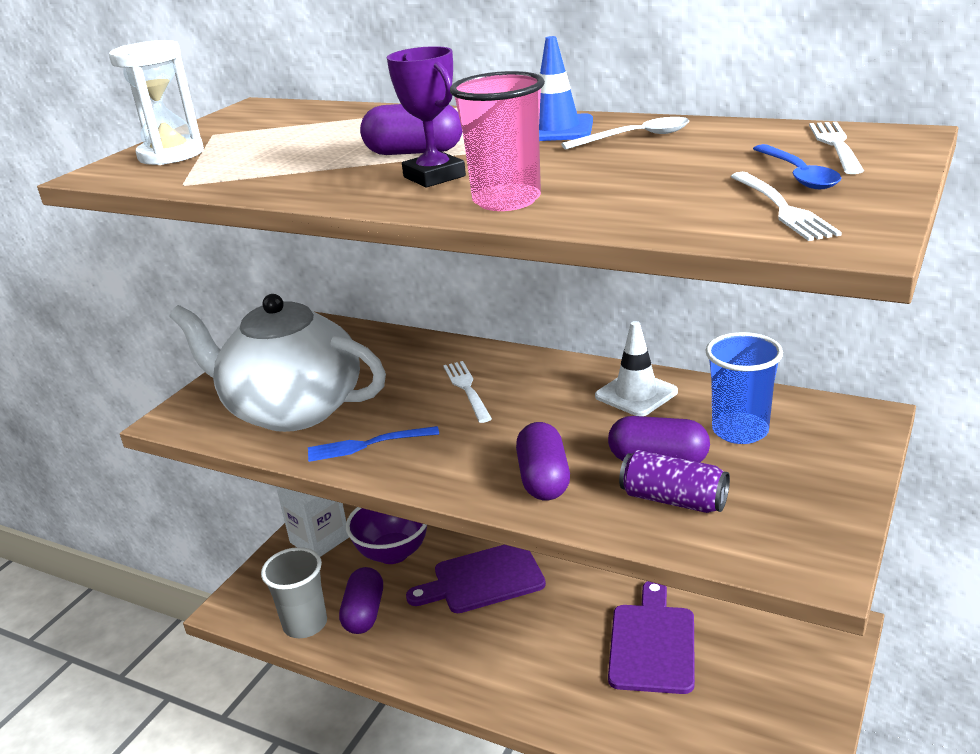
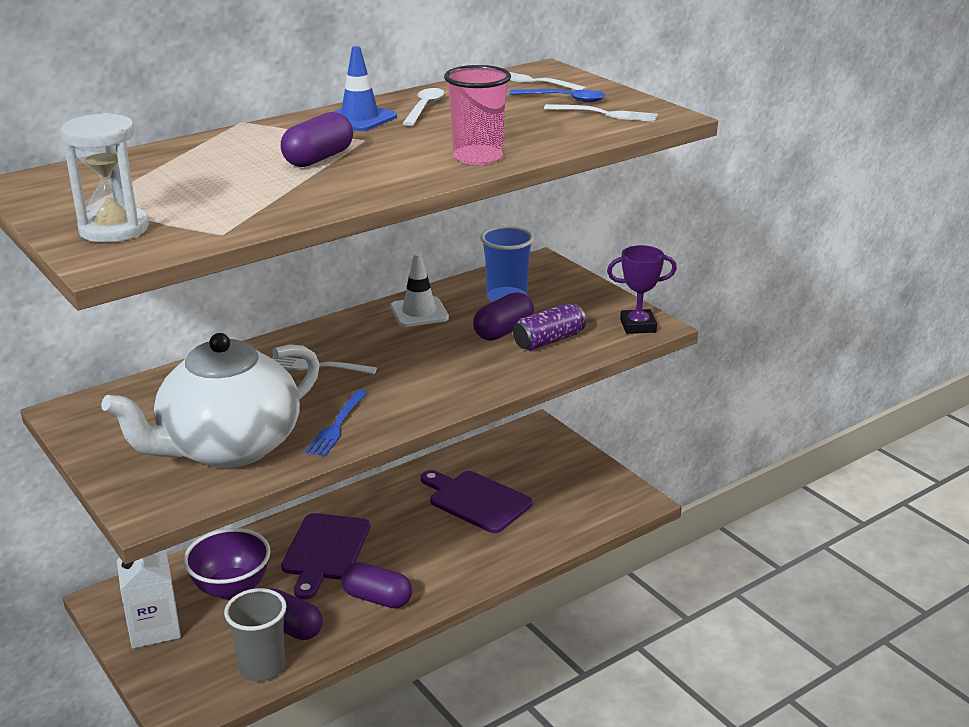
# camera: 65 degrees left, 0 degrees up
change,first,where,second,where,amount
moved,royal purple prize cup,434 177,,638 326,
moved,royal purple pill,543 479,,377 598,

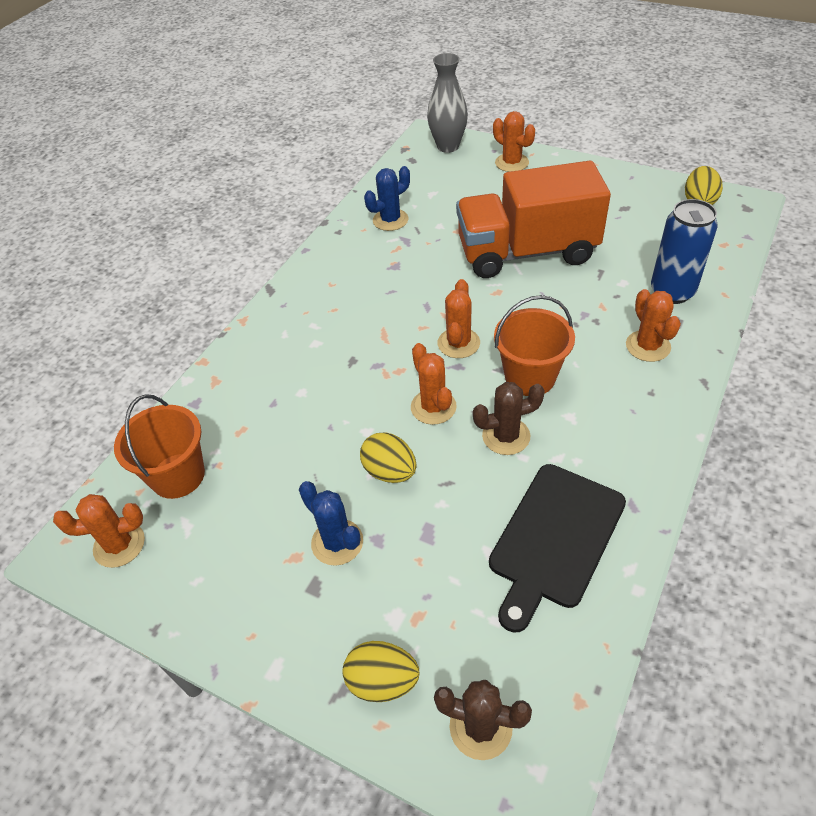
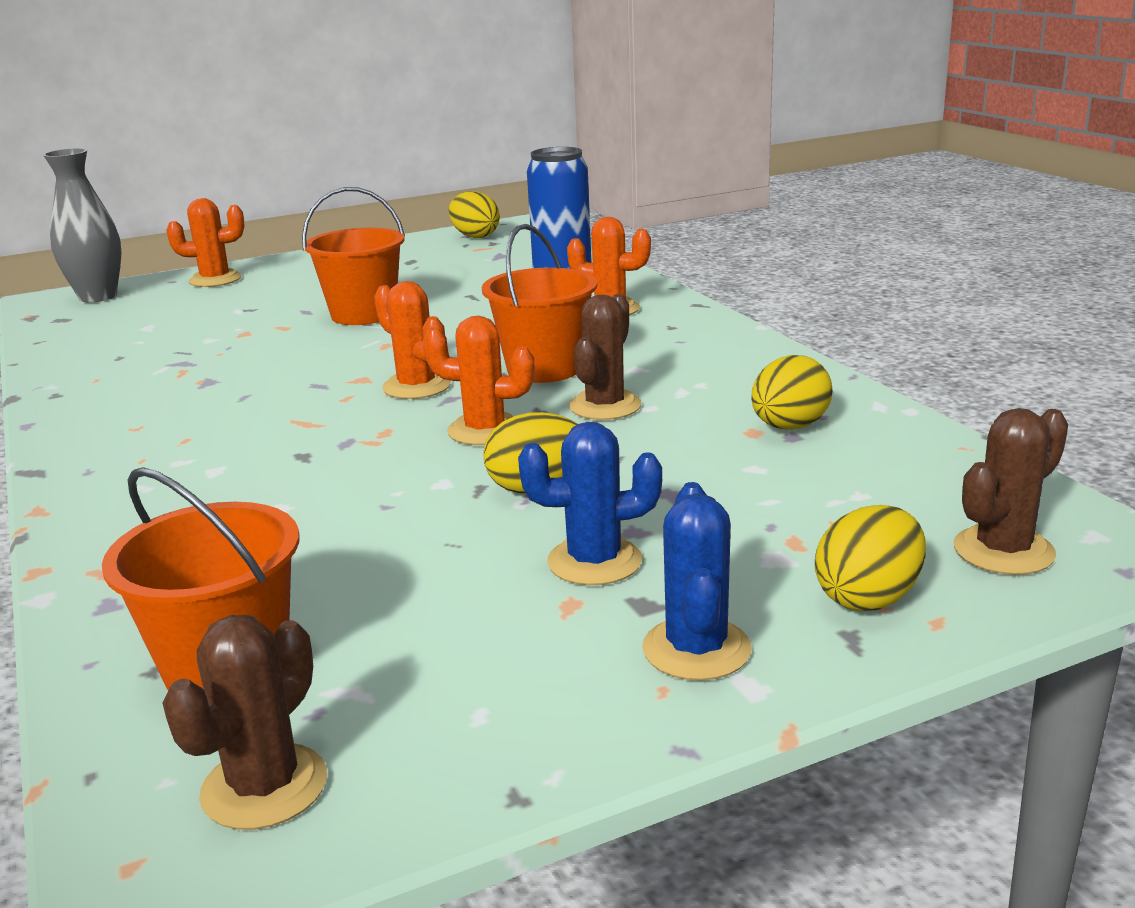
# camera: 55 degrees left, 25 degrees down
change,first,where,second,where,amount
moved,blue saguaro cactus,390 220,,696 649,
replaced,bright orange truck,527 252,bright orange pail,363 314,
replaced,jet-black cutting board,555 538,yellow egg shape,789 427,
recoloured,bright orange saguaro cactus,119 545,russet saguaro cactus,264 787,

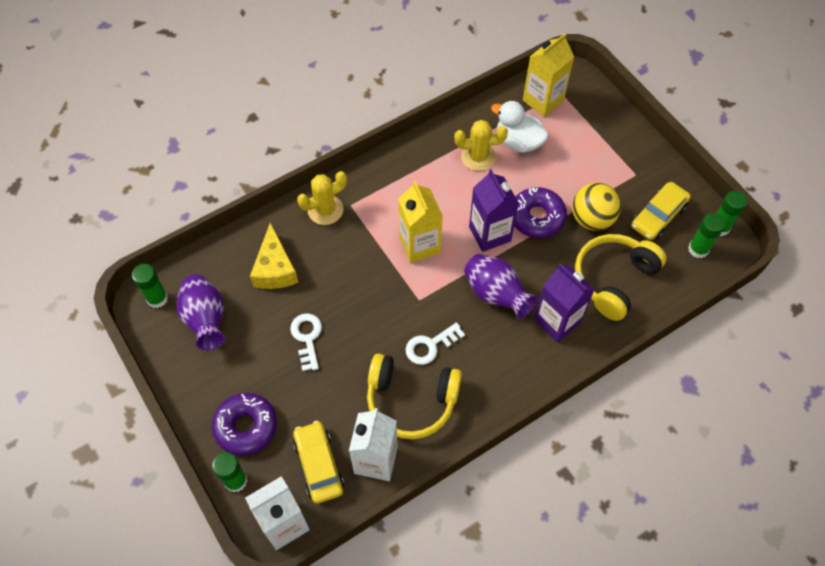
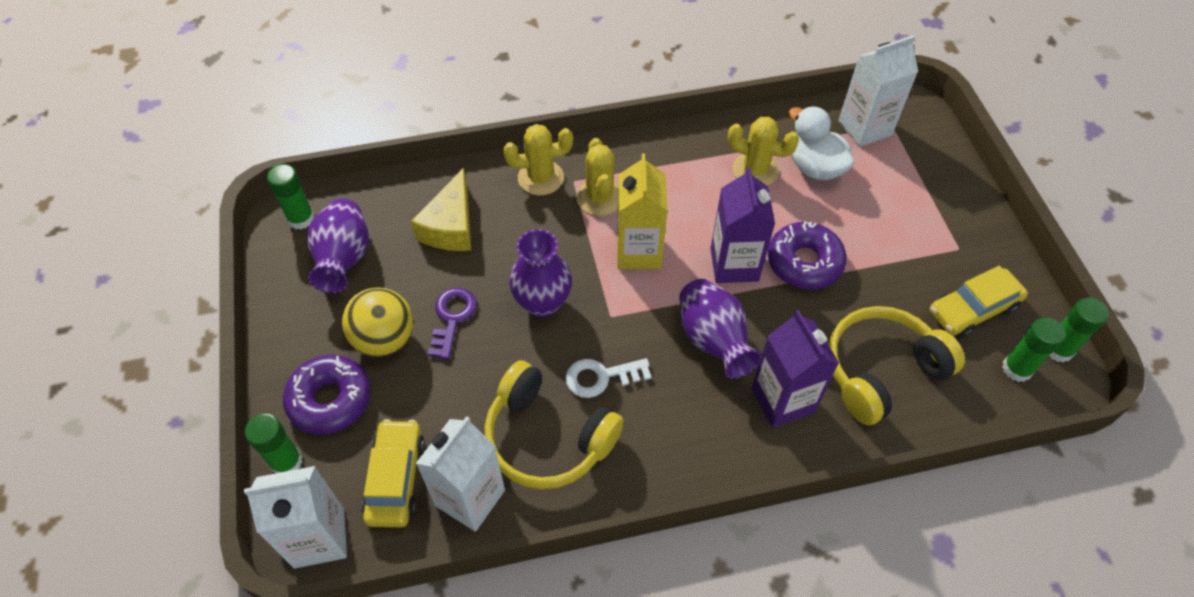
# camera: 20 degrees right, 5 degrees down
change,first,where,second,where,amount
added,,,royal purple flower vase,542 303,
added,,,yellow saguaro cactus,599 198,
moved,yellow ball,592 219,,384 339,
recoloured,snow-white door key,307 338,royal purple door key,452 318,
recoloured,yellow milk carton,543 100,snow-white milk carton,864 128,

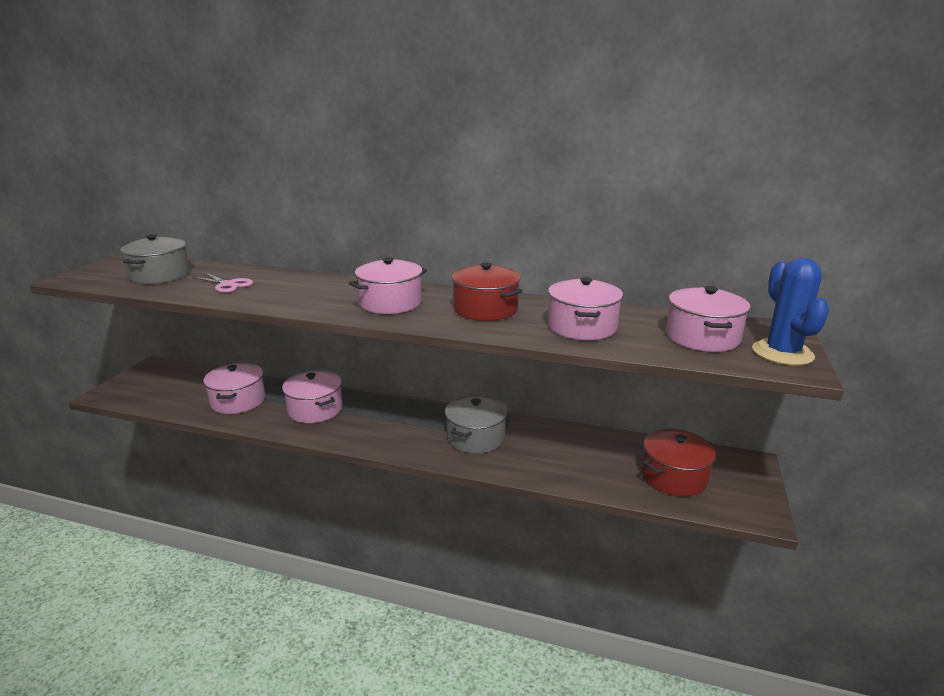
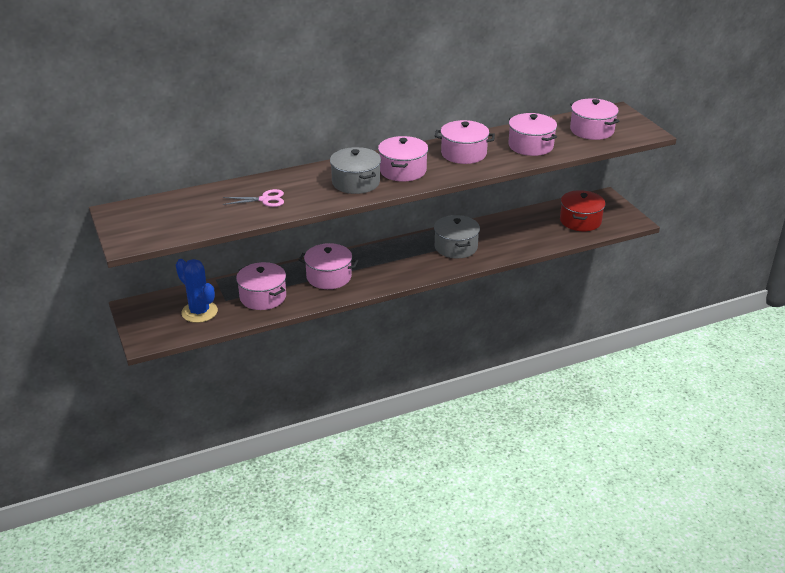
# camera: 40 degrees left, 10 degrees up
change,first,where,second,where,amount
moved,grey stockpot,160 275,,356 182,
moved,blue saguaro cactus,782 353,,199 312,
recoloured,crimson stockpot,485 309,rose-pink stockpot,463 153,

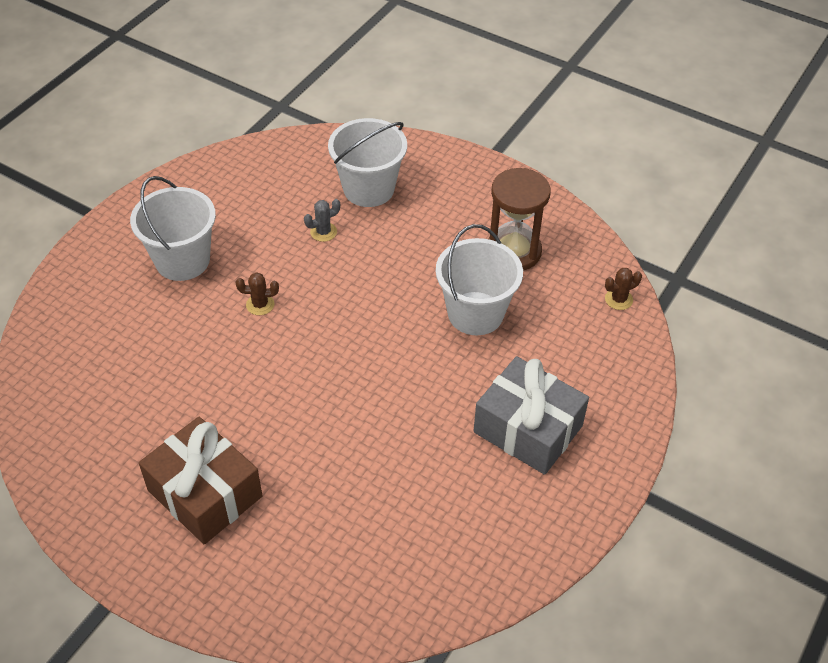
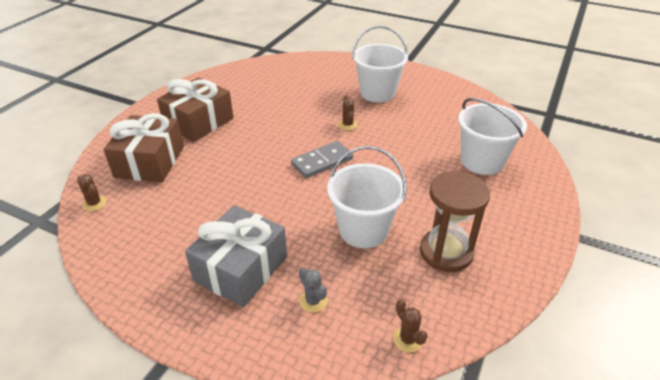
# camera: 85 degrees right, 10 degrees down
change,first,where,second,where,amount
added,,,russet saguaro cactus,94 203,
added,,,russet wrapped gift,150 162,
added,,,grey domino tile,322 162,
moved,grey saguaro cactus,323 232,,313 301,

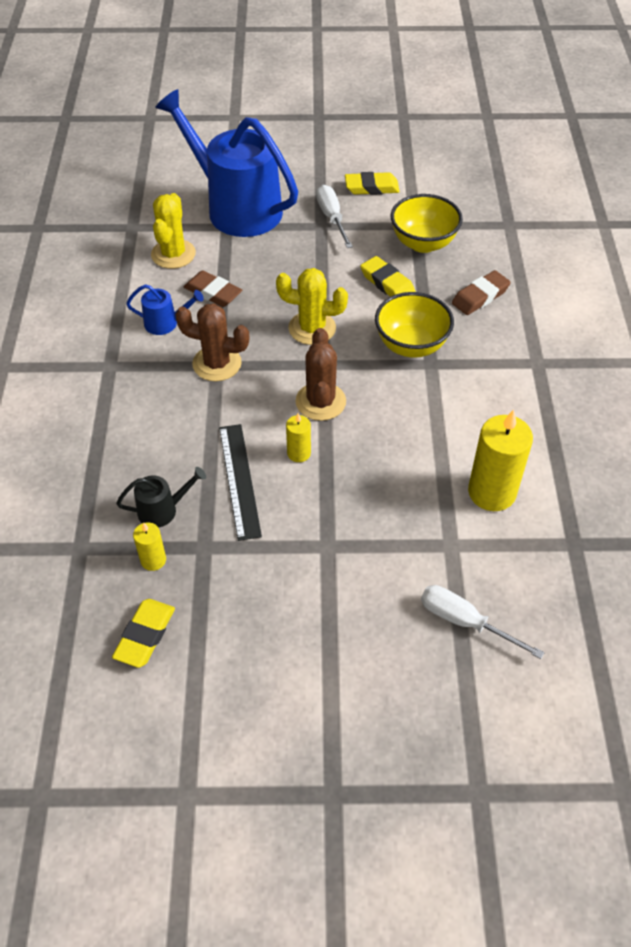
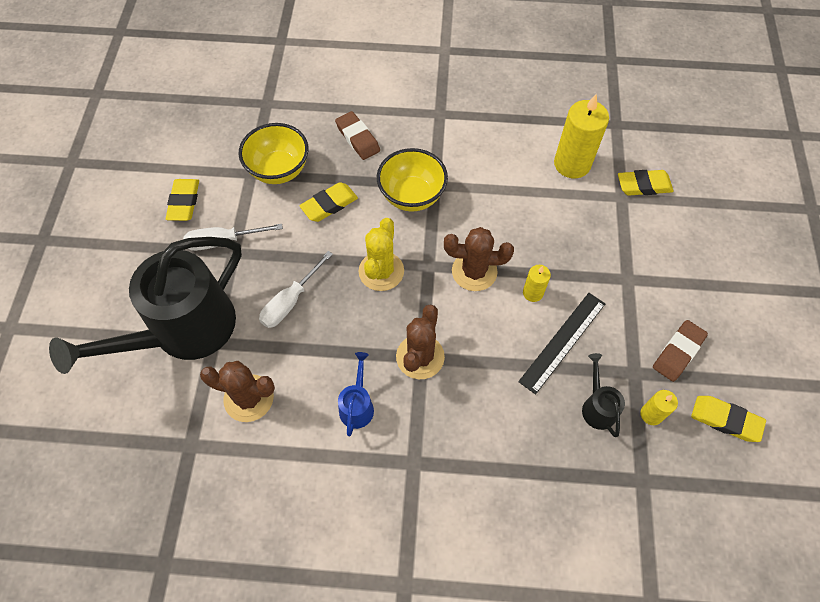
# camera: 85 degrees left, 10 degrees up
change,first,where,second,where,amount
added,,,yellow pencil eraser,643 185,
moved,russet pencil eraser,213 293,,678 352,
moved,snow-white hand screwdriver,465 622,,290 301,
recoloured,yellow saguaro cactus,173 254,russet saguaro cactus,249 398,
recoloured,blue watering pot,236 208,jet-black watering pot,184 331,
turned,jet-black straightedge,239 480,,563 342,45 degrees counterclockwise

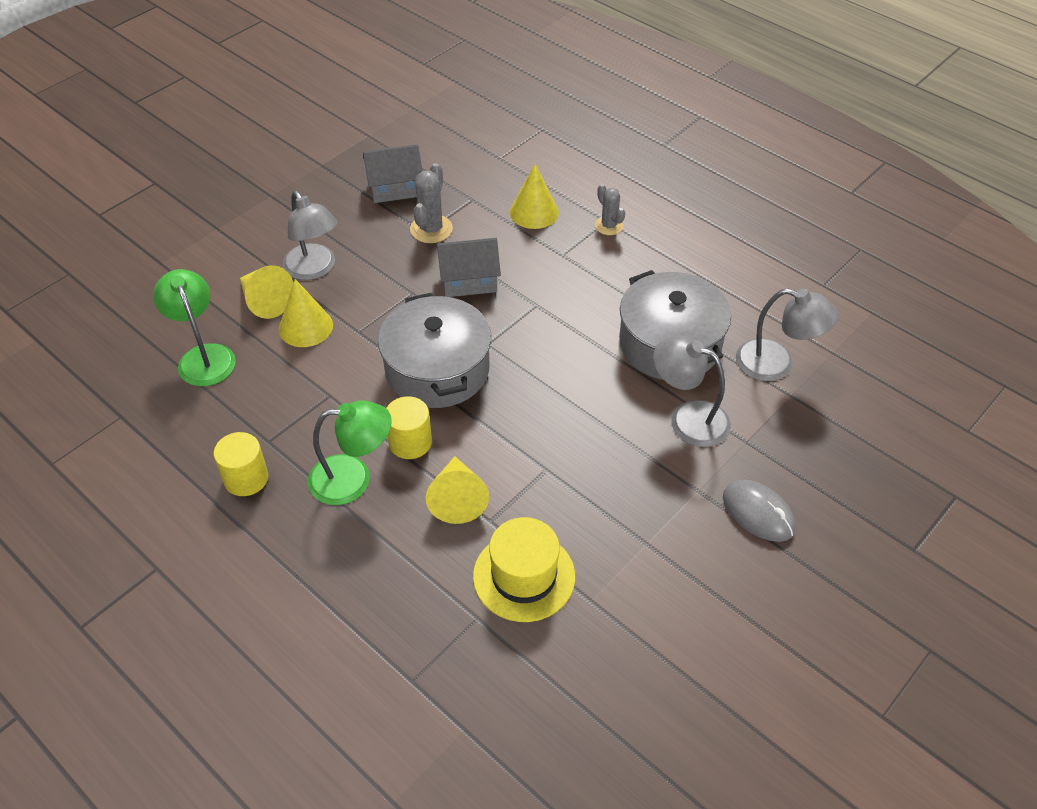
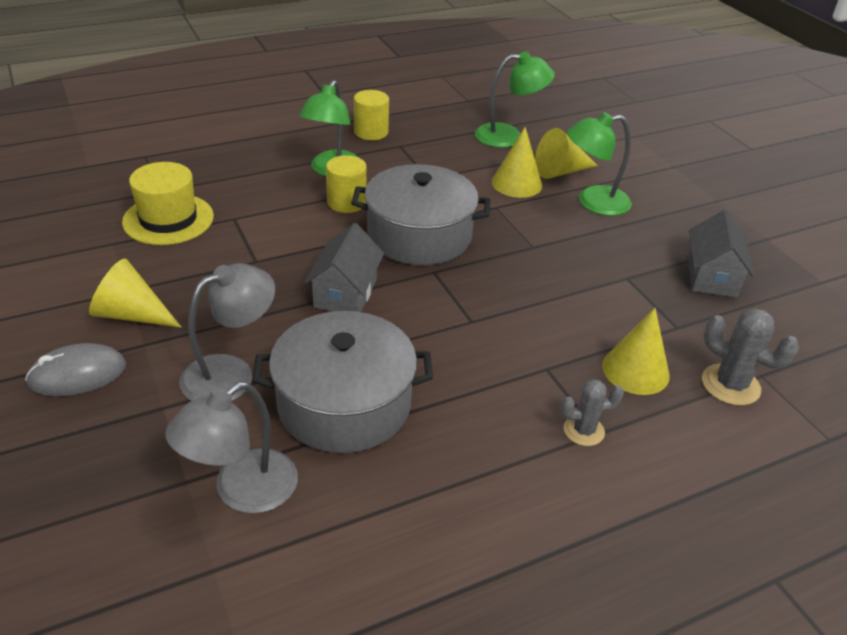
# camera: 110 degrees right, 10 degrees down
change,first,where,second,where,amount
moved,grey saguaro cactus,431 229,,730 385,
moved,yellow cone shape,457 498,,131 314,
moved,grey house,469 281,,345 293,
recoloured,grey reading lamp,314 269,emerald reading lamp,593 202,

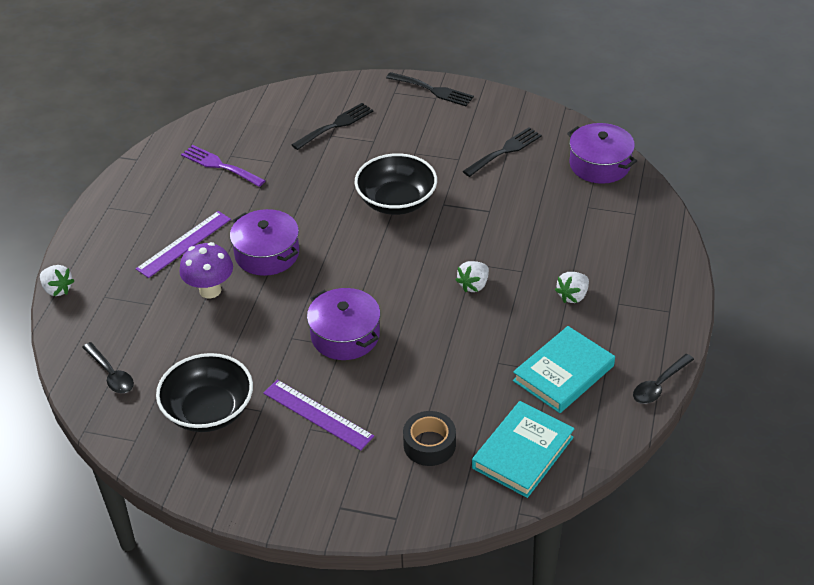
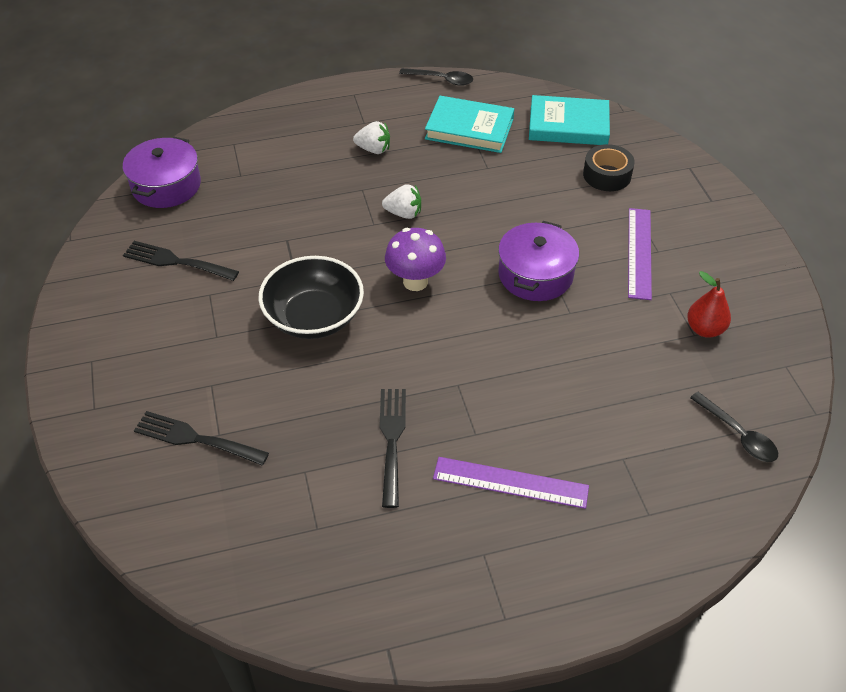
# camera: 120 degrees left, 5 degrees up
change,first,where,second,where,amount
removed,snow-white toy strawberry,57 289,,,
removed,royal purple table fork,220 165,,,
removed,royal purple stockpot,267 254,,,
moved,royal purple mushroom,210 290,,415 281,
moved,jet-black table fork,433 90,,392 440,
replaced,jet-black serving bowl,209 410,crimson pear,704 329,
turned,jet-black spoon,111 374,,738 434,120 degrees clockwise

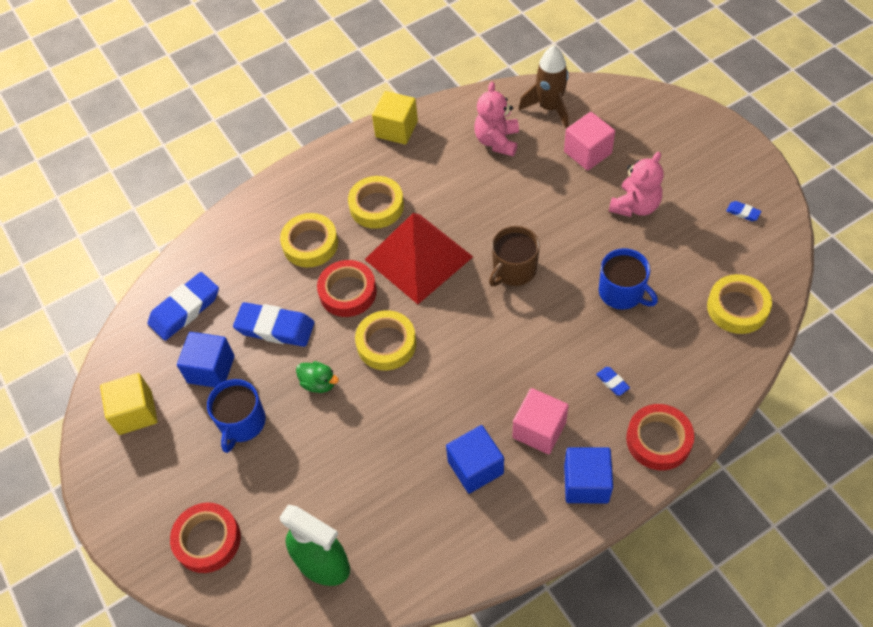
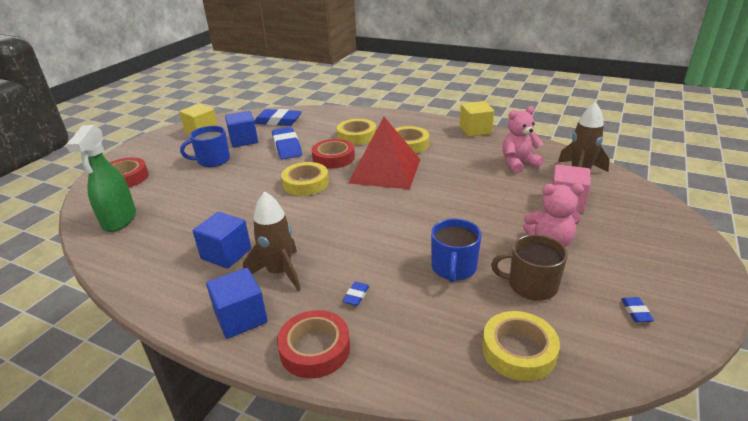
# camera: 55 degrees right, 25 degrees down
change,first,where,second,where,amount
removed,emerald rubber duck,319 383,,,
moved,russet tea mug,514 270,,531 285,
replaced,rose-pink block,539 430,russet rocket,279 272,

